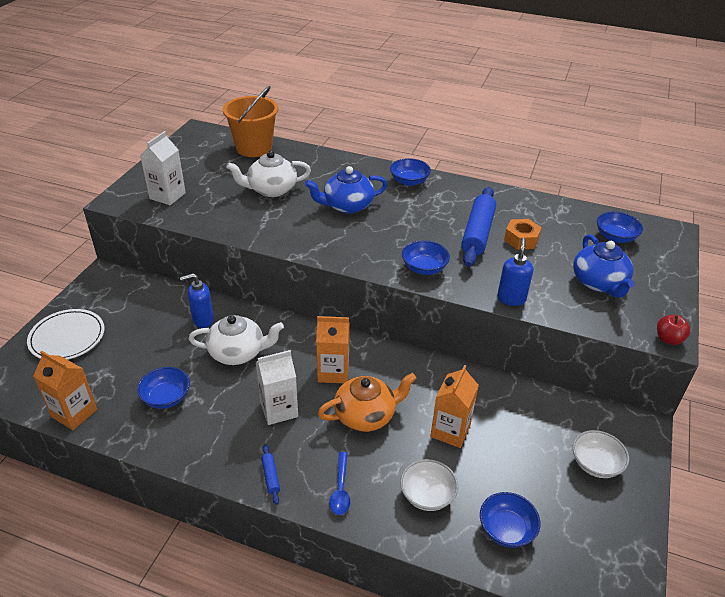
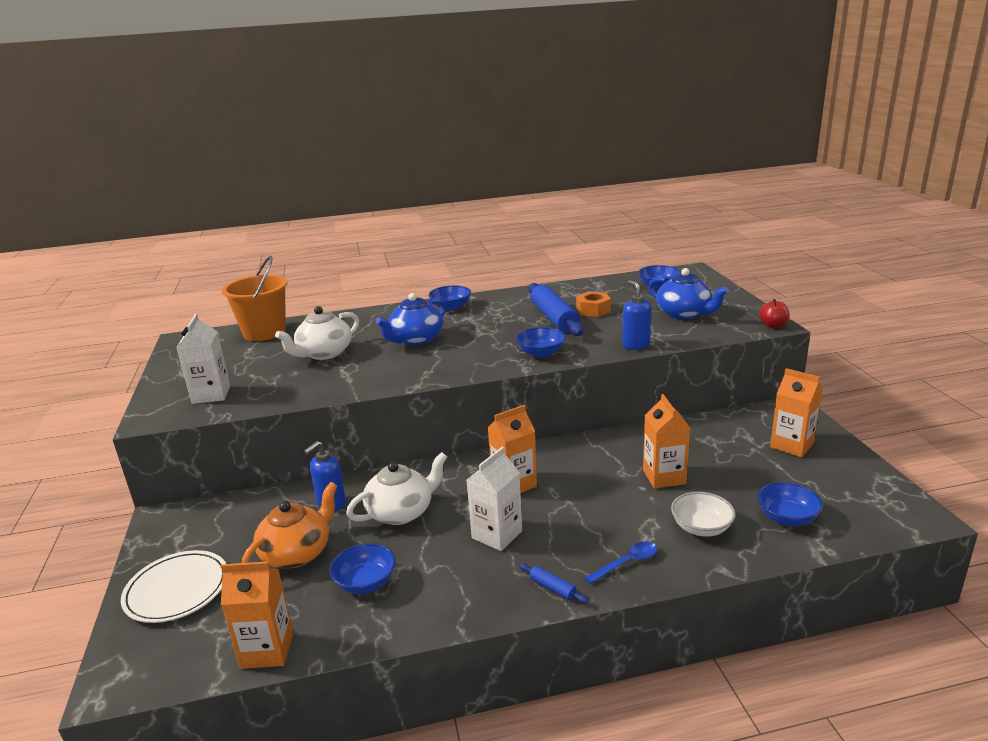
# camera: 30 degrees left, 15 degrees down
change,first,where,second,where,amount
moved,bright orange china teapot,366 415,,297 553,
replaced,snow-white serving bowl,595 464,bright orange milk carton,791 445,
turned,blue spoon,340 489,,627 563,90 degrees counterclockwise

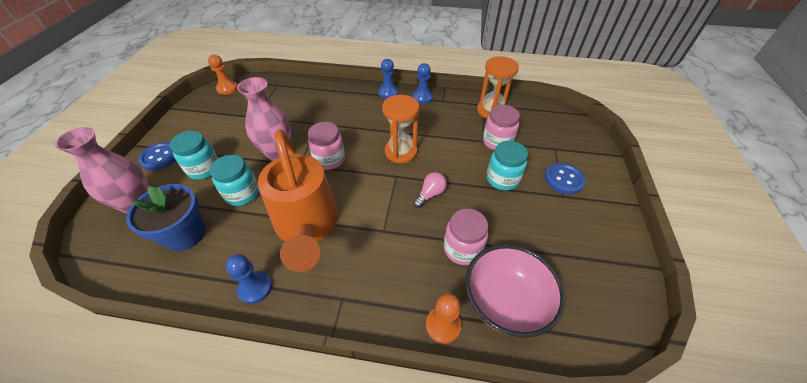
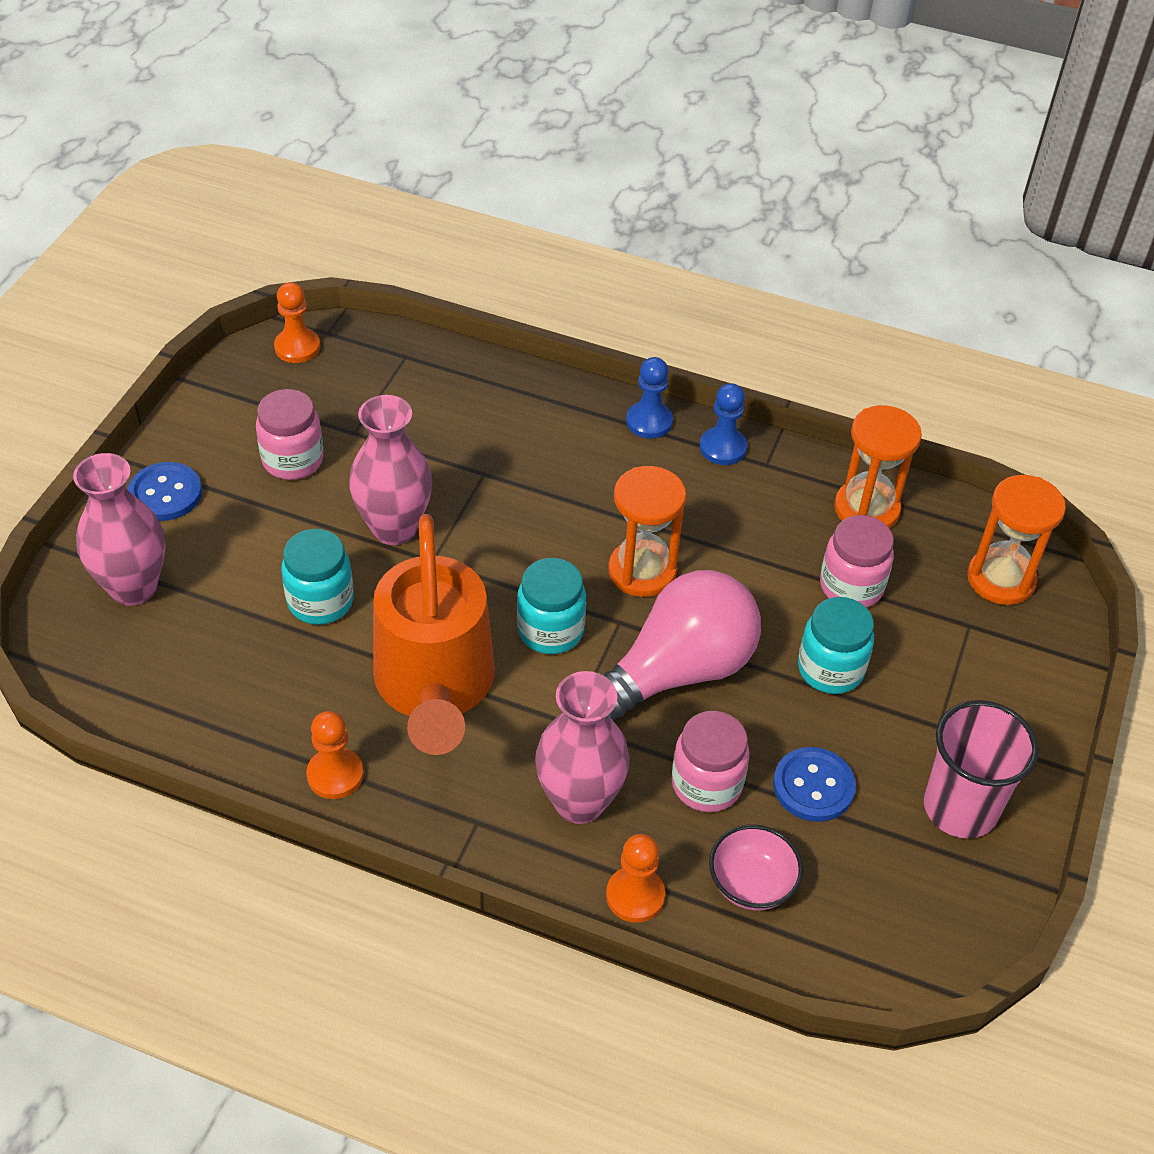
# camera: 10 degrees right, 0 degrees up
change,first,where,second,where,amount
removed,blue flower pot,185 234,,,
added,,,rose-pink flower vase,579 802,
added,,,rose-pink tumbler,960 808,
added,,,bright orange sand timer,1000 579,
moved,turquoise preserve jar,204 169,,550 630,
moved,rose-pink preserve jar,329 159,,293 460,
moved,blue shirt button,563 179,,813 786,
recoloured,blue chess pawn,255 288,bright orange chess pawn,335 775,
resized,rose-pink lightbulb,430 194,,677 672,x2.44
resized,rose-pink serving bowl,505 302,,751 884,x0.59

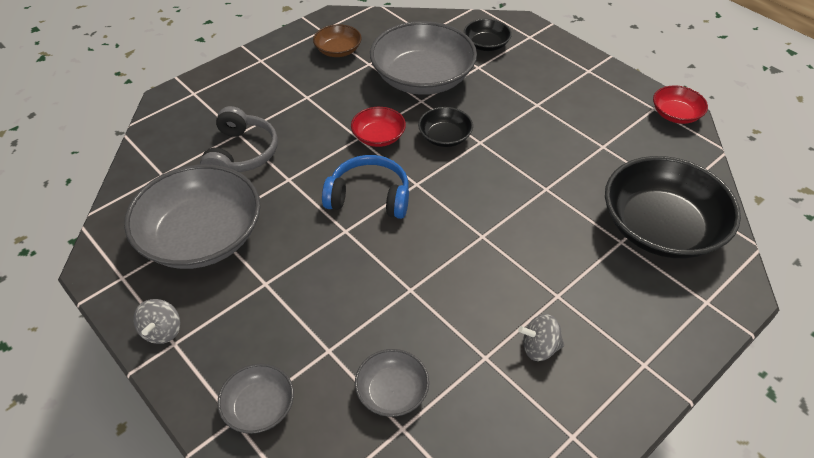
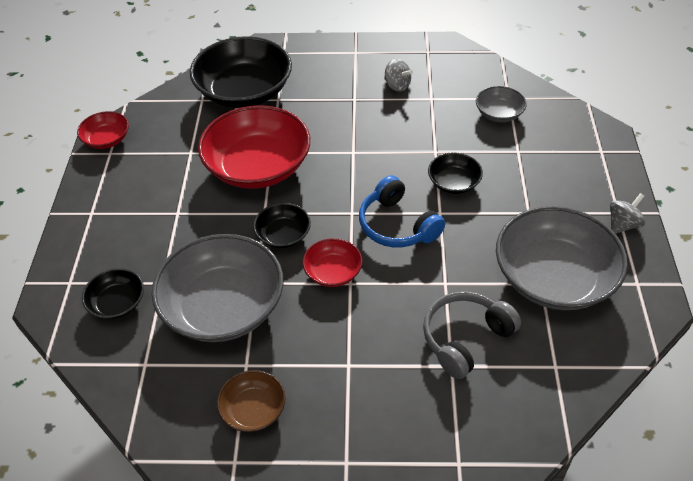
# camera: 135 degrees left, 0 degrees up
change,first,where,second,where,amount
removed,grey serving bowl,259 407,,,
added,,,crimson serving bowl,258 166,
added,,,jet-black serving bowl,454 183,

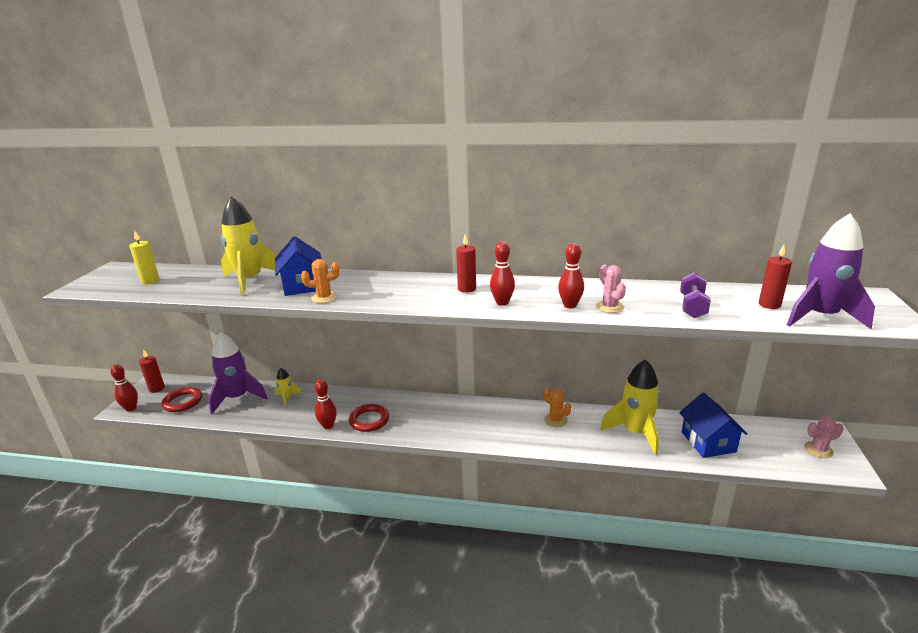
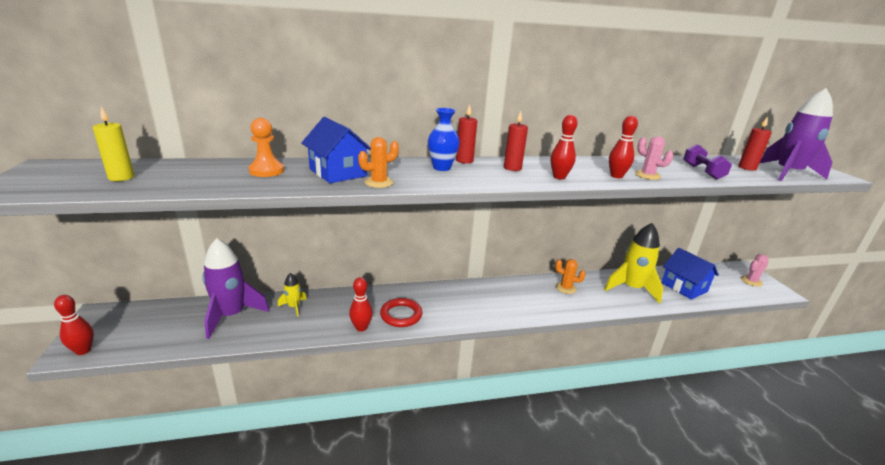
# camera: 25 degrees left, 0 degrees up
change,first,where,second,where,amount
removed,crimson hoop,183 402,,,
added,,,blue flower vase,442 168,
moved,crimson candle,157 388,,464 161,
replaced,yellow rocket,250 280,bright orange chess pawn,266 171,

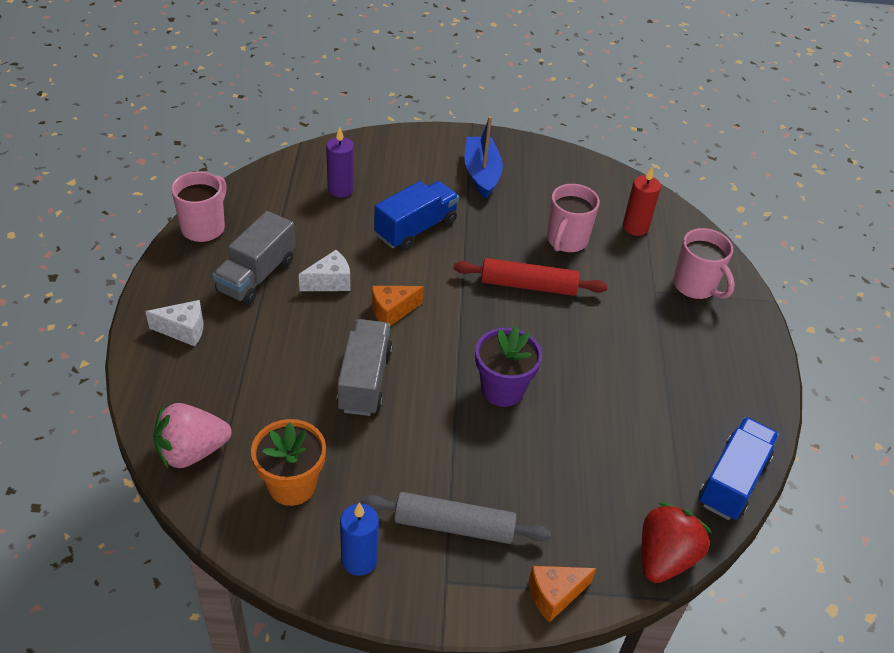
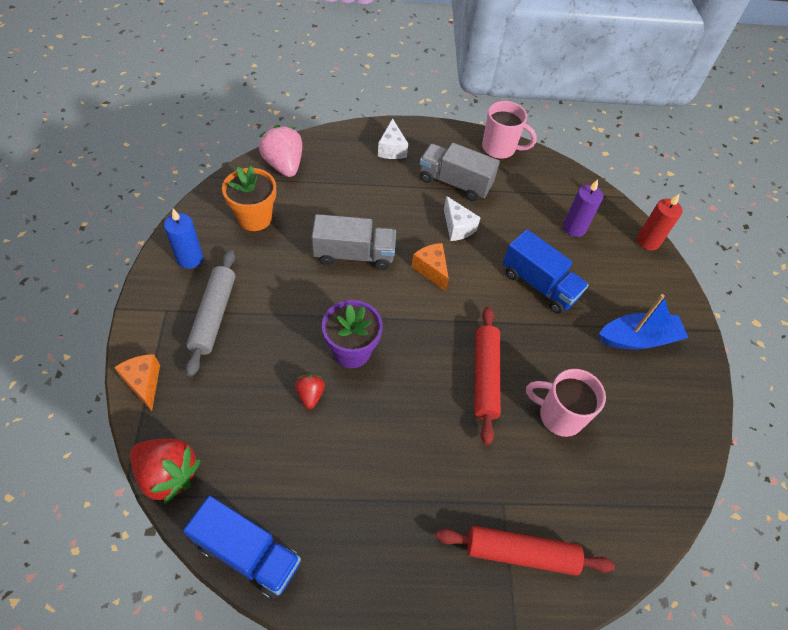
# camera: 85 degrees right, 10 degrees up
change,first,where,second,where,amount
added,,,crimson toy strawberry,310 395,
moved,crimson candle,635 227,,648 241,
replaced,rose-pink tea mug,695 286,crimson pastry roller,521 553,

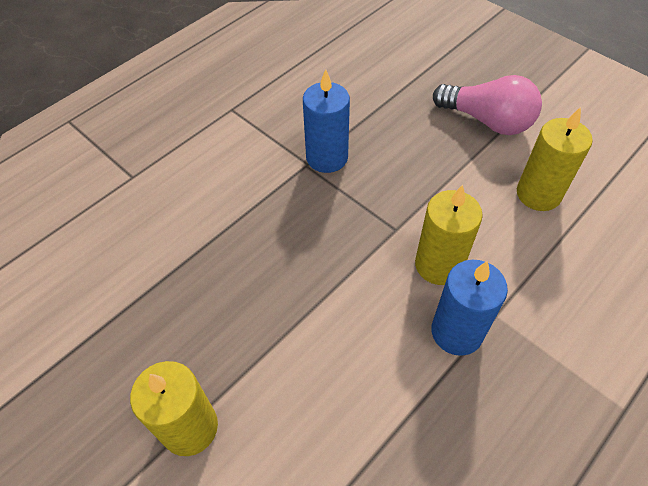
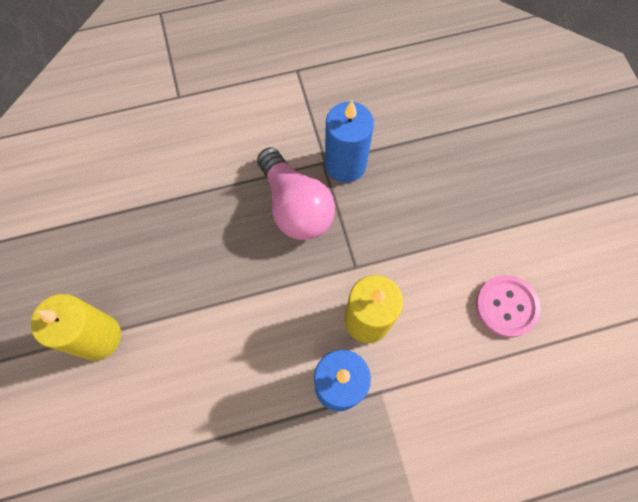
# camera: 30 degrees right, 15 degrees up
change,first,where,second,where,amount
moved,rose-pink lightbulb,487 121,,295 206,
replaced,yellow candle,538 194,rose-pink shirt button,506 306,

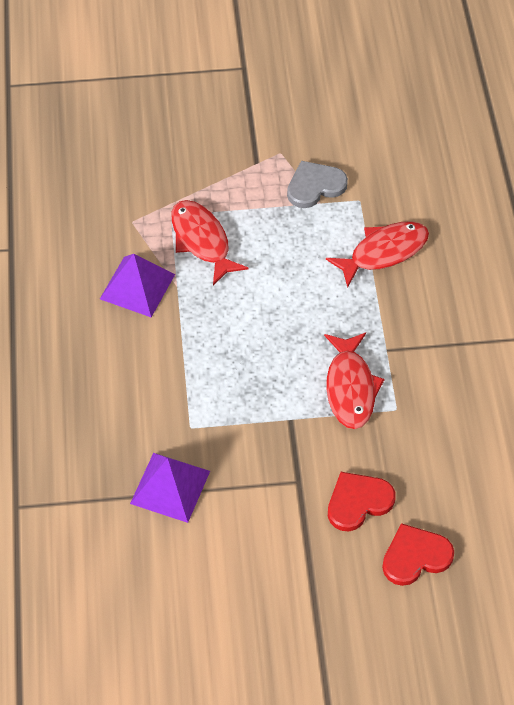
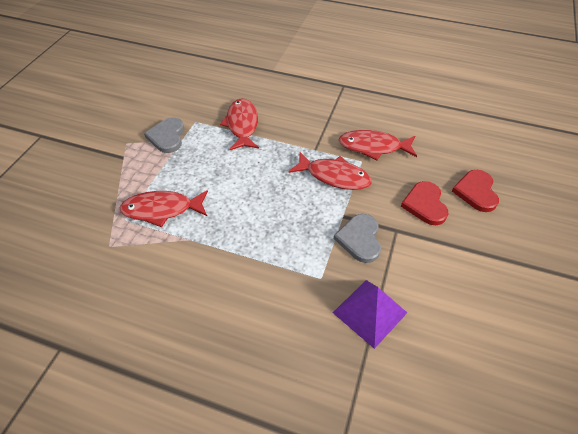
# camera: 65 degrees left, 5 degrees down
change,first,where,second,where,amount
removed,royal purple pyramid,137 286,,,
added,,,grey heart,360 239,
added,,,crimson fish,373 147,

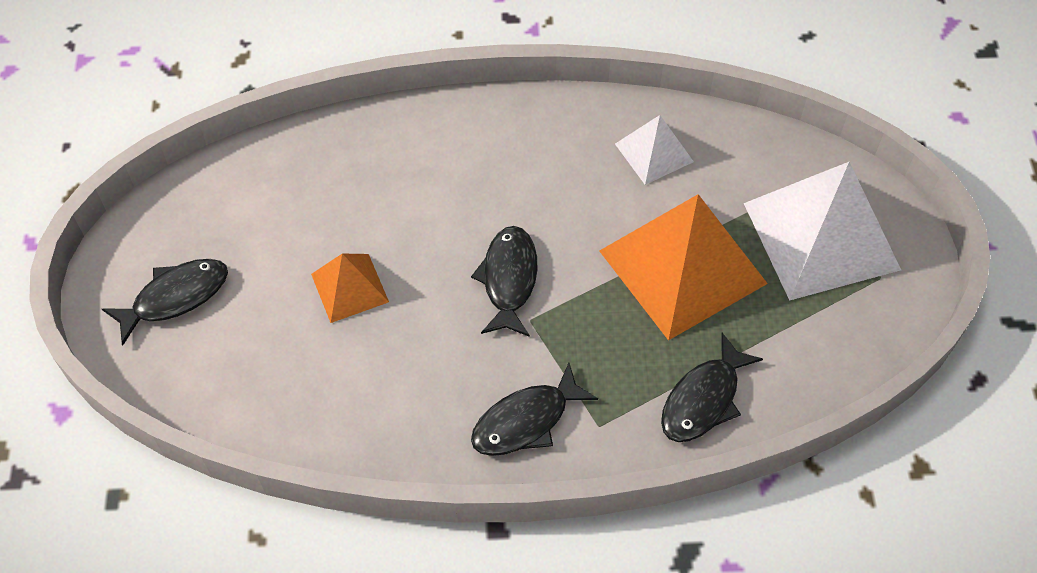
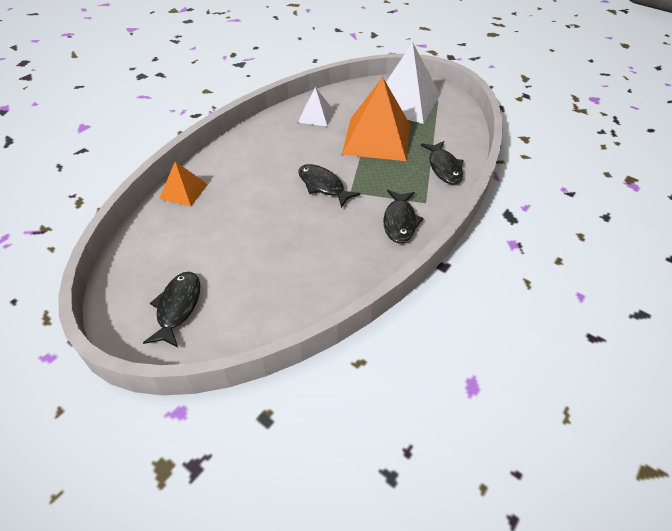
# camera: 50 degrees left, 10 degrees down
change,first,where,second,where,amount
moved,bright orange pyramid,349 287,,183 191,

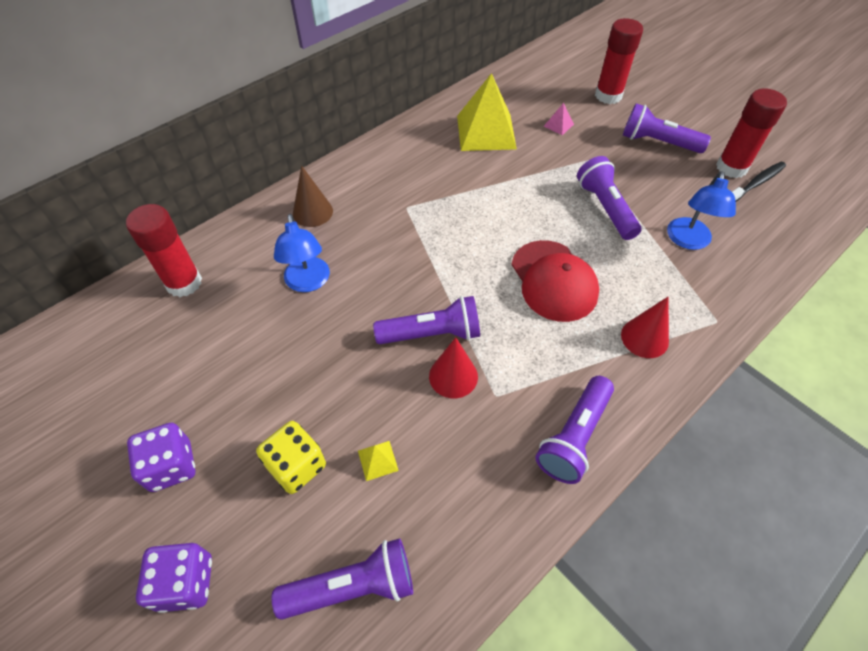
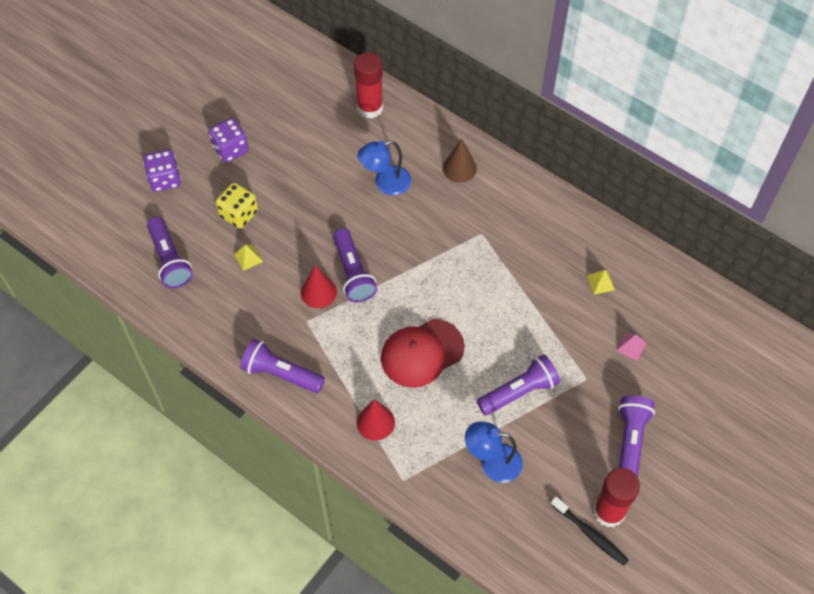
# camera: 80 degrees right, 5 degrees up
change,first,where,second,where,amount
removed,crimson glue stick,608 96,,,
resized,yellow pyramid,486 132,,600 282,x0.41

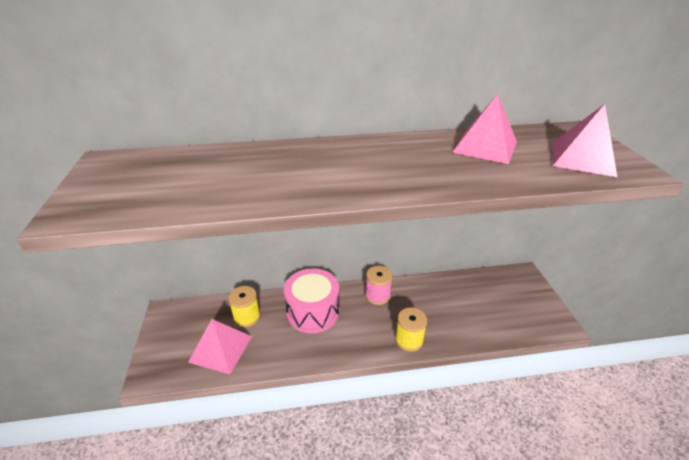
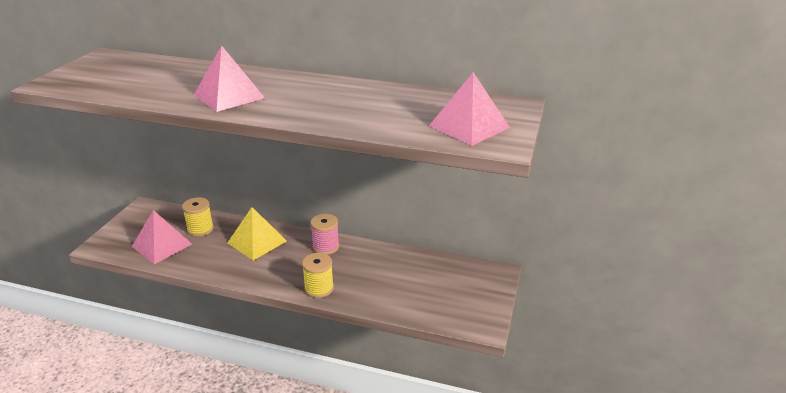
# camera: 25 degrees right, 5 degrees down
change,first,where,second,where,amount
moved,rose-pink pyramid,485 147,,229 96,
replaced,rose-pink snare drum,313 312,yellow pyramid,257 242,

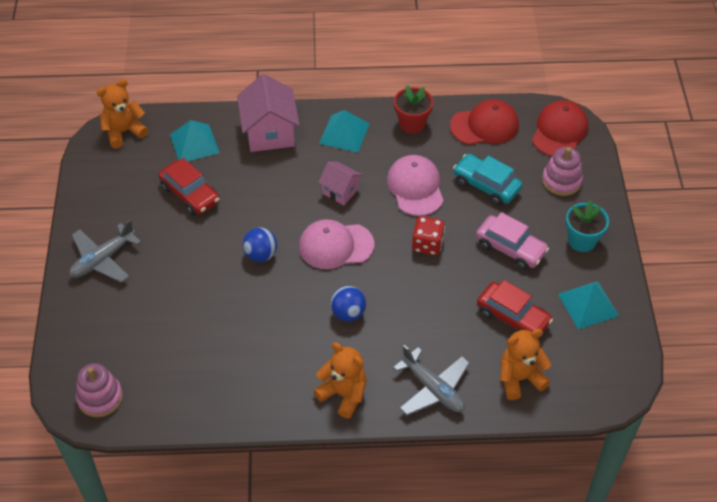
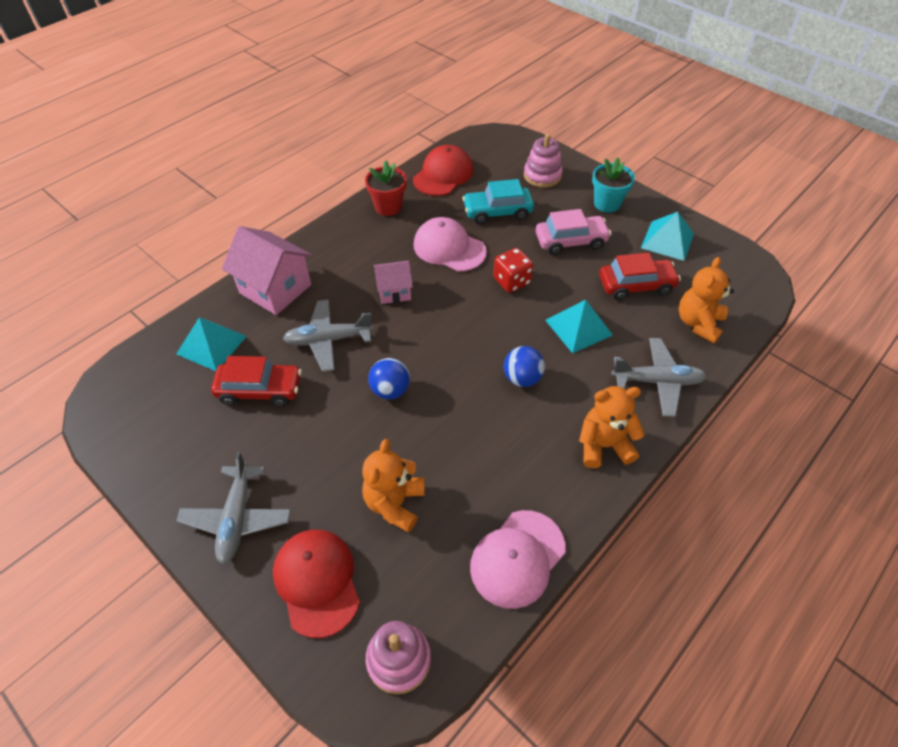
# camera: 45 degrees left, 0 degrees up
change,first,where,second,where,amount
added,,,grey plane,328 340,
moved,bright orange teddy,124 132,,394 503,
moved,rose-pink cap,336 246,,517 558,
moved,turquoise pyramid,344 133,,578 327,
moved,crimson cap,559 131,,317 582,

